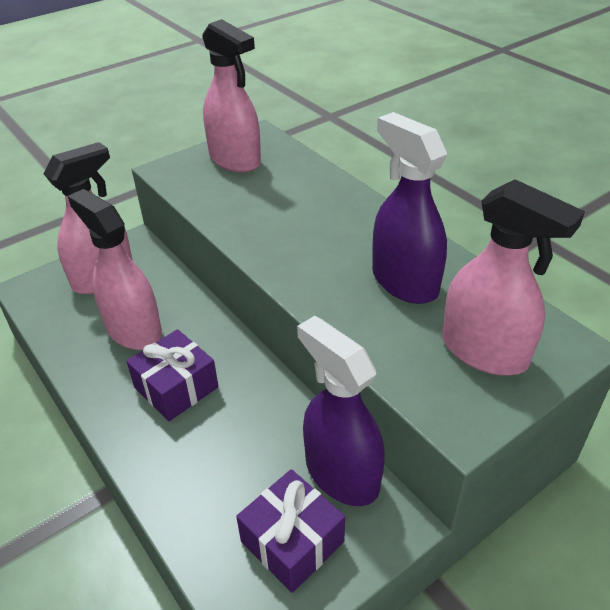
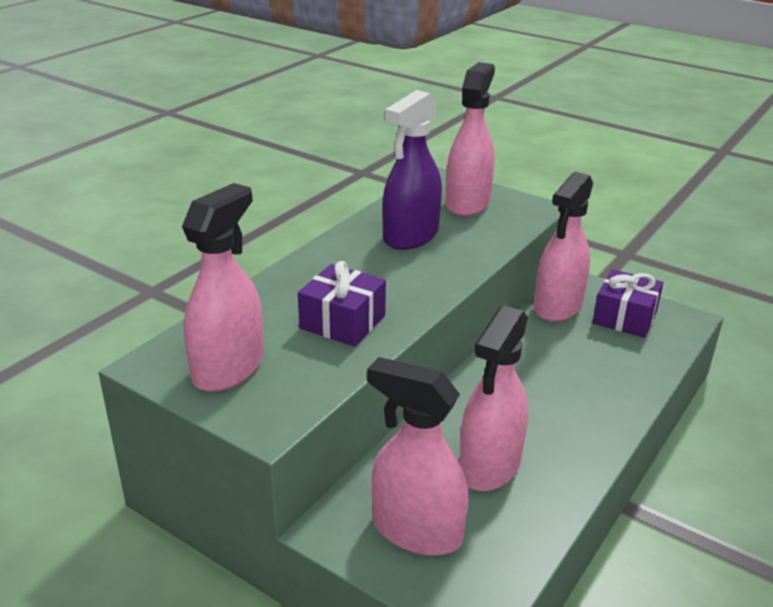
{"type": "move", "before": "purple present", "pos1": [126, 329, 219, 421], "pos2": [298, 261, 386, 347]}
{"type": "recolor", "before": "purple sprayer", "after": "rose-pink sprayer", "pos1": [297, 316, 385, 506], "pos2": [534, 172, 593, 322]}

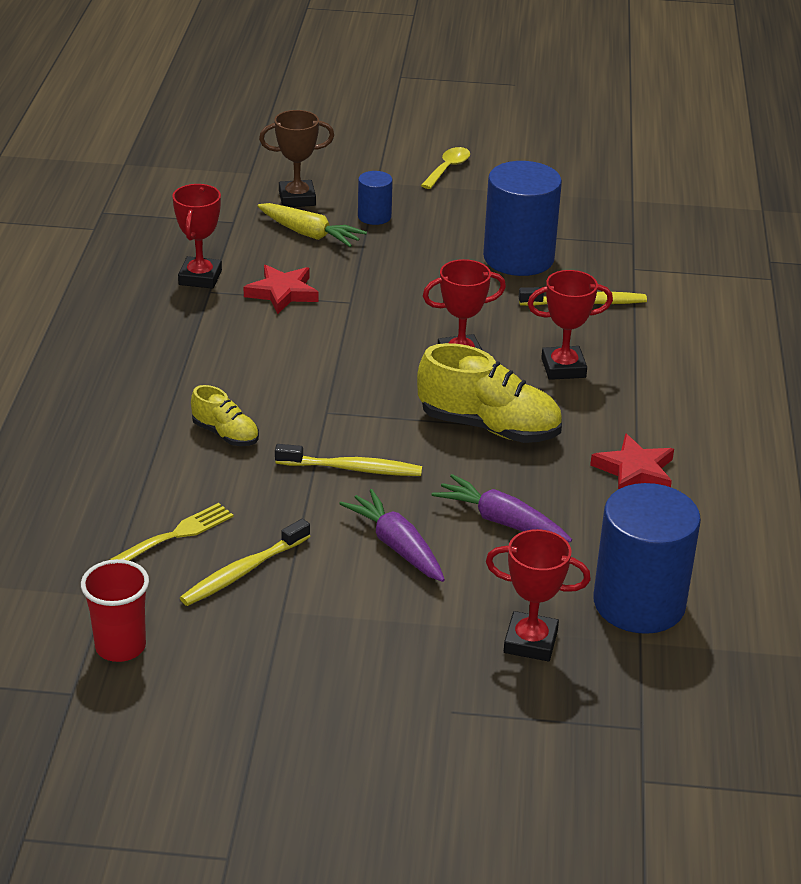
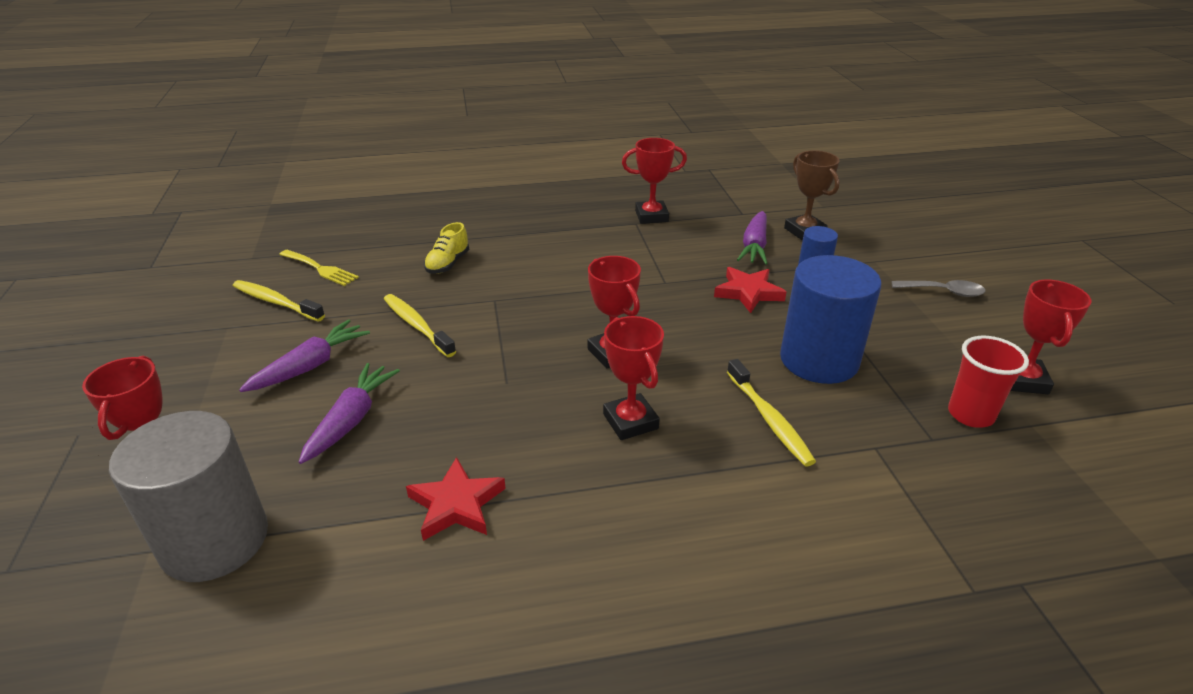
{"type": "move", "before": "red tumbler", "pos1": [81, 559, 149, 662], "pos2": [948, 336, 1029, 428]}
{"type": "move", "before": "red star shape", "pos1": [244, 265, 319, 314], "pos2": [714, 267, 786, 313]}
{"type": "recolor", "before": "yellow carrot", "after": "purple carrot", "pos1": [258, 203, 367, 247], "pos2": [737, 211, 768, 265]}
{"type": "rotate", "before": "yellow dental brush", "pos1": [275, 444, 422, 476], "pos2": [384, 294, 456, 357], "turn": 150}
{"type": "delete", "before": "yellow shoe", "pos1": [417, 343, 562, 443]}
{"type": "recolor", "before": "yellow spoon", "after": "gray spoon", "pos1": [421, 147, 470, 189], "pos2": [892, 280, 986, 297]}
{"type": "recolor", "before": "blue cylinder shape", "after": "gray cylinder shape", "pos1": [593, 483, 701, 634], "pos2": [109, 411, 268, 582]}
{"type": "insert", "after": "red trophy", "pos2": [1010, 280, 1091, 394]}

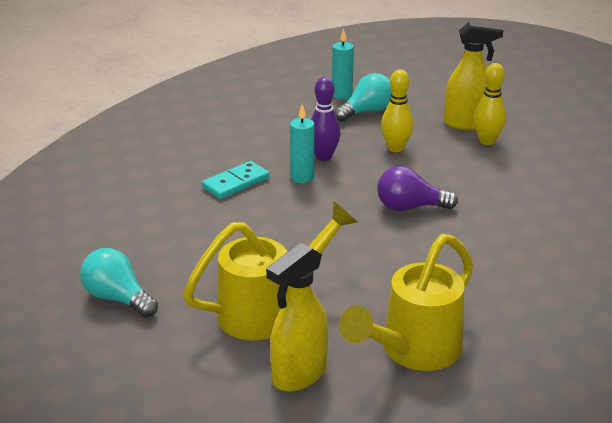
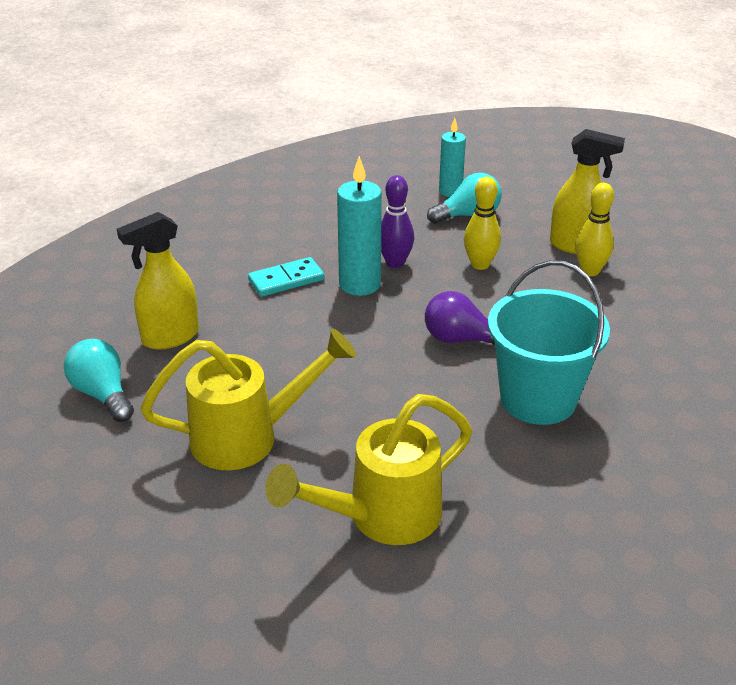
{"type": "move", "before": "yellow sprayer", "pos1": [266, 243, 328, 392], "pos2": [117, 212, 199, 350]}
{"type": "resize", "before": "teal candle", "pos1": [290, 105, 315, 183], "pos2": [337, 156, 382, 296], "scale": 1.55}
{"type": "insert", "after": "teal sand bucket", "pos2": [488, 260, 610, 425]}

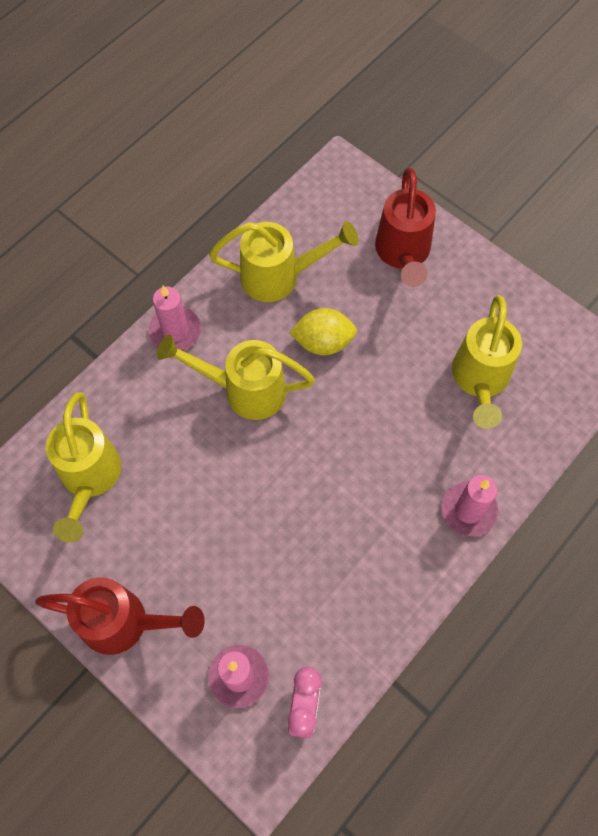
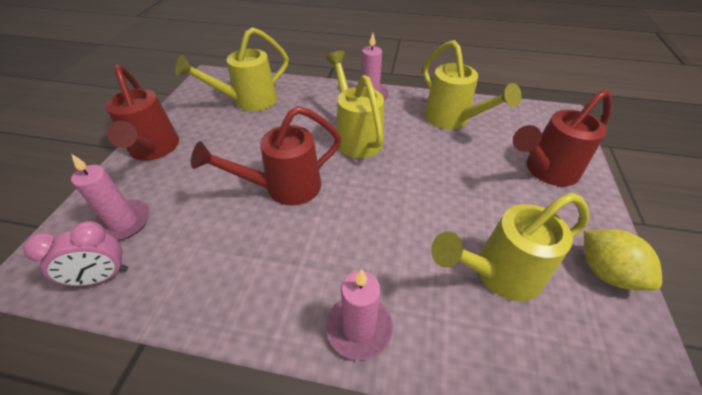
{"type": "move", "before": "yellow lemon", "pos1": [289, 308, 357, 355], "pos2": [584, 229, 662, 291]}
{"type": "insert", "after": "red watering pot", "pos2": [191, 106, 341, 206]}

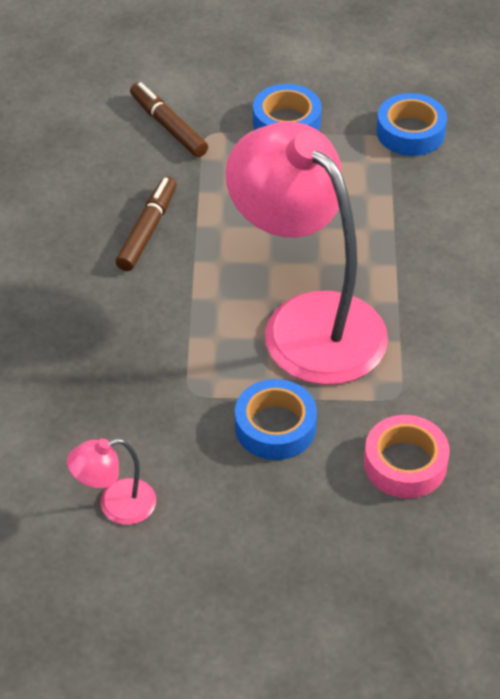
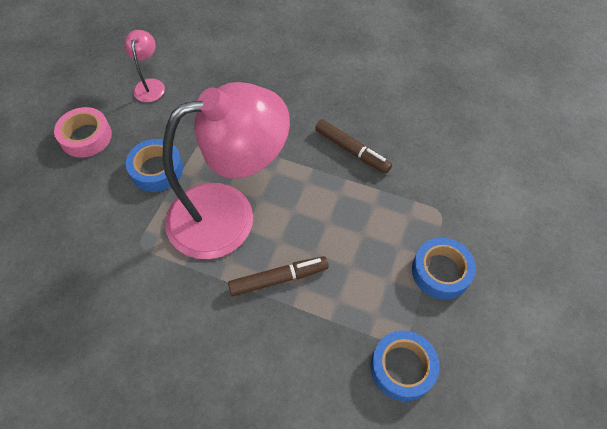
{"type": "move", "before": "brown marker", "pos1": [130, 82, 208, 157], "pos2": [228, 256, 329, 296]}
{"type": "move", "before": "rose-pink sticky tape", "pos1": [364, 415, 450, 498], "pos2": [54, 107, 112, 158]}

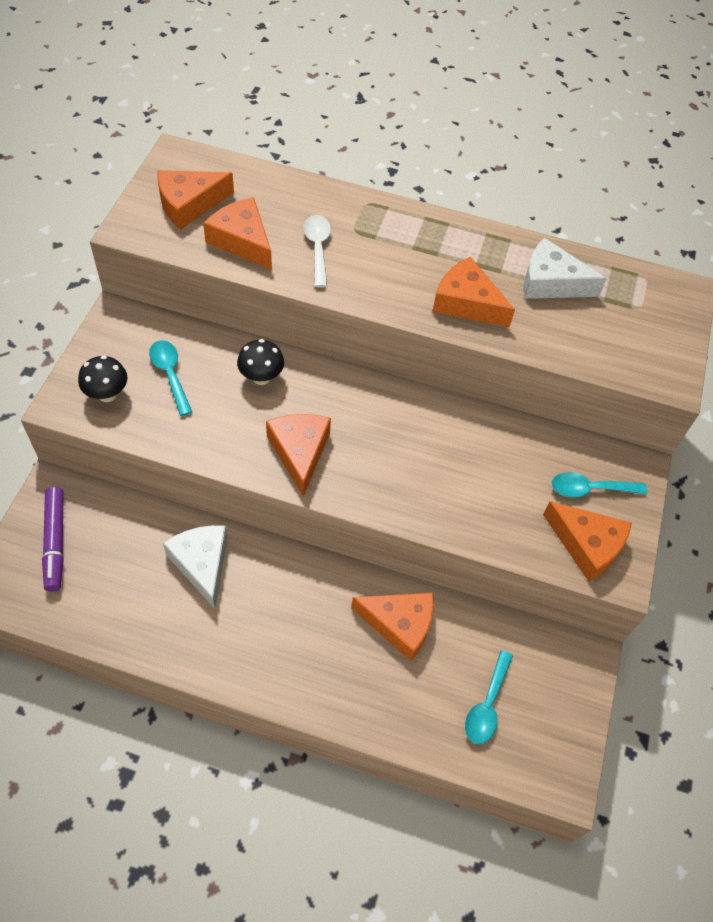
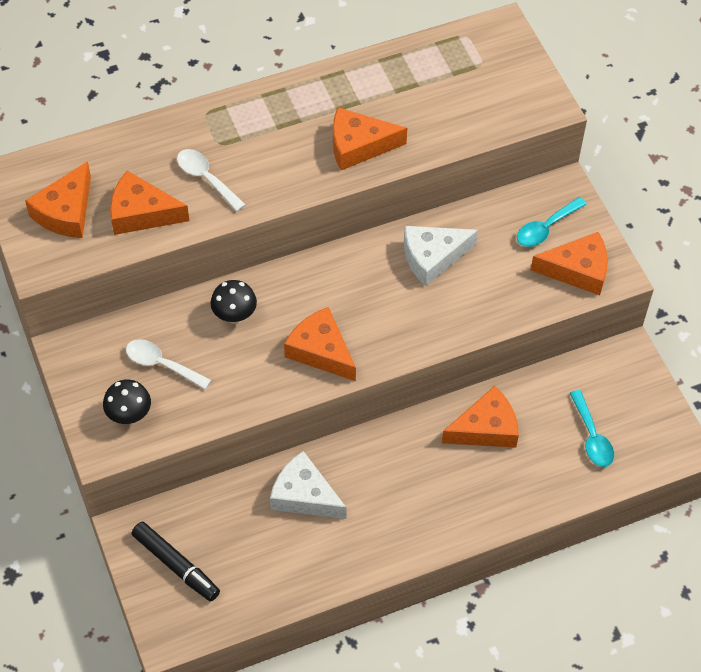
{"type": "recolor", "before": "purple marker", "after": "jet-black marker", "pos1": [42, 487, 64, 592], "pos2": [131, 522, 220, 602]}
{"type": "recolor", "before": "teal spoon", "after": "pure white spoon", "pos1": [149, 340, 192, 416], "pos2": [126, 339, 211, 389]}
{"type": "move", "before": "pure white cheese wedge", "pos1": [523, 238, 607, 299], "pos2": [404, 226, 478, 286]}

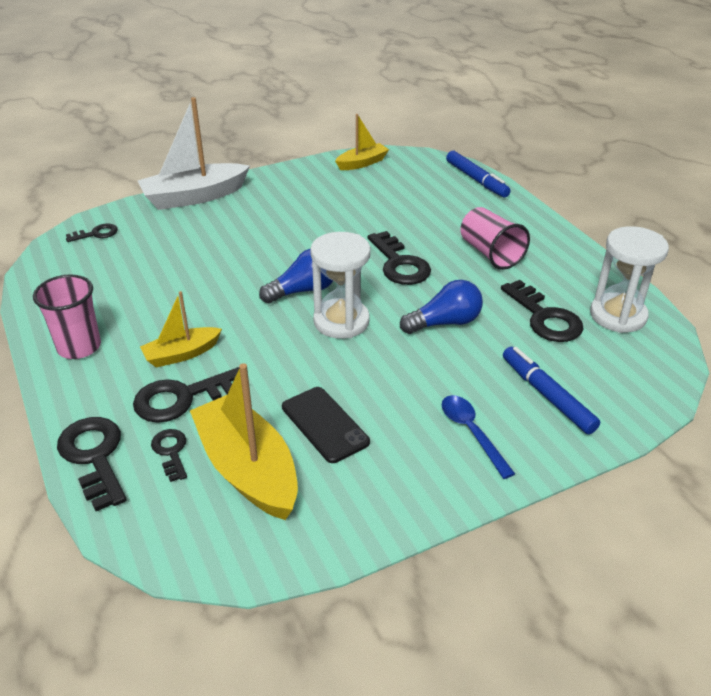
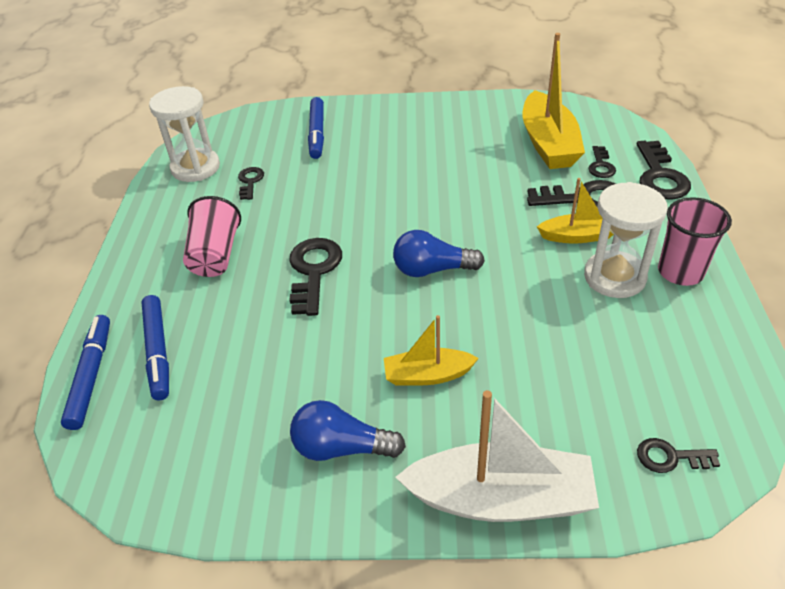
{"type": "delete", "before": "jet-black smartphone", "pos1": [282, 387, 370, 463]}
{"type": "move", "before": "pure white sand timer", "pos1": [310, 232, 371, 339], "pos2": [584, 182, 667, 298]}
{"type": "move", "before": "yellow boat", "pos1": [335, 114, 389, 170], "pos2": [384, 315, 479, 386]}
{"type": "move", "before": "blue lightbulb", "pos1": [400, 280, 483, 334], "pos2": [290, 400, 406, 461]}
{"type": "delete", "before": "blue spoon", "pos1": [442, 395, 515, 479]}
{"type": "resize", "before": "jet-black door key", "pos1": [501, 280, 583, 342], "pos2": [238, 167, 264, 200], "scale": 0.56}
{"type": "insert", "after": "blue marker", "pos2": [141, 295, 169, 401]}

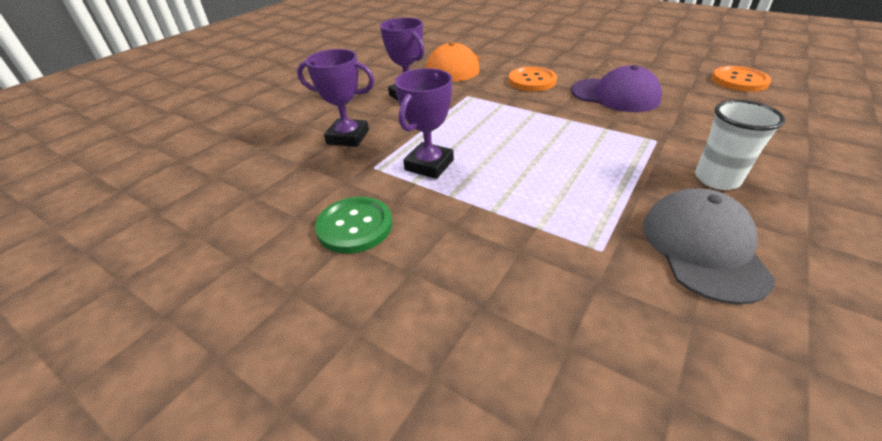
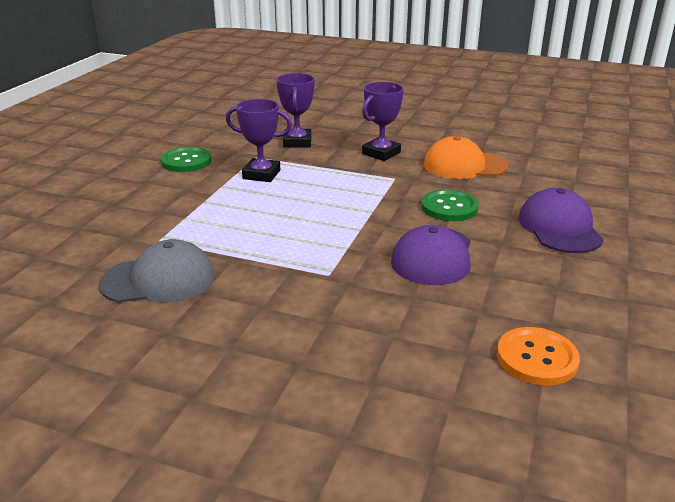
{"type": "recolor", "before": "orange shirt button", "after": "emerald shirt button", "pos1": [508, 67, 557, 91], "pos2": [421, 189, 479, 221]}
{"type": "delete", "before": "pure white tumbler", "pos1": [695, 100, 785, 190]}
{"type": "insert", "after": "purple peaked cap", "pos2": [518, 188, 604, 253]}

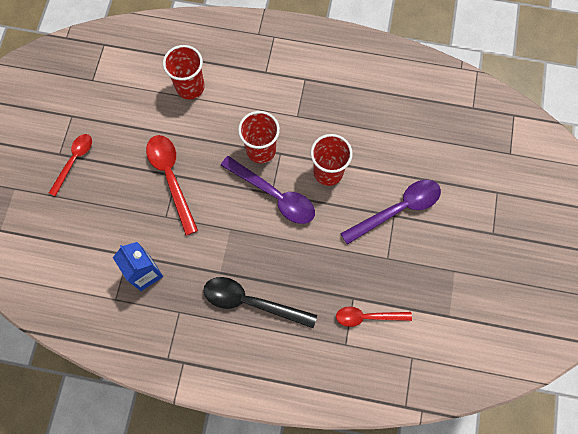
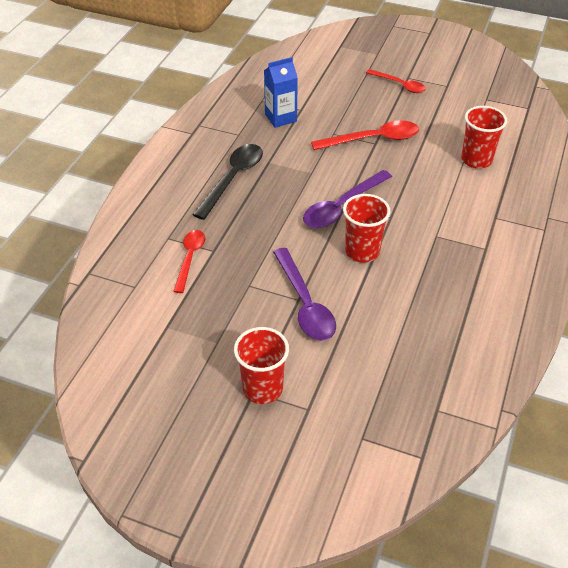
{"type": "move", "before": "red tumbler", "pos1": [238, 111, 280, 163], "pos2": [234, 327, 289, 404]}

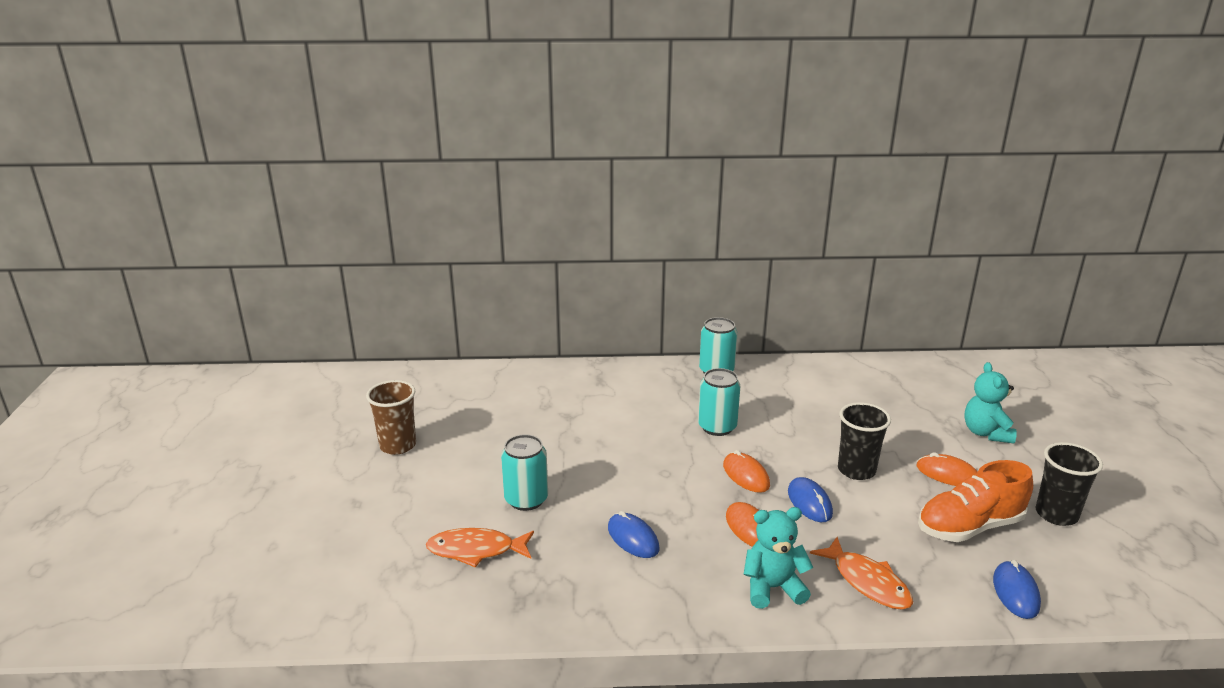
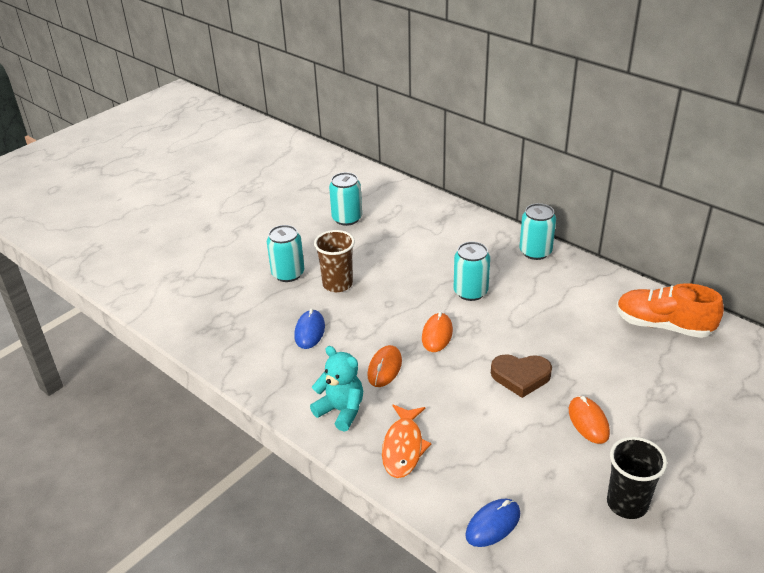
{"type": "move", "before": "brown tumbler", "pos1": [366, 380, 416, 455], "pos2": [314, 230, 355, 292]}
{"type": "delete", "before": "orange fish", "pos1": [426, 528, 534, 567]}
{"type": "delete", "before": "blue mouse", "pos1": [788, 477, 833, 522]}
{"type": "replace", "before": "jet-black tumbler", "after": "brown love heart", "pos1": [838, 402, 891, 480], "pos2": [491, 354, 552, 398]}
{"type": "move", "before": "orange shoe", "pos1": [918, 460, 1033, 542], "pos2": [616, 283, 724, 338]}
{"type": "delete", "before": "teal stuffed bear", "pos1": [964, 362, 1017, 444]}
{"type": "insert", "after": "teal can", "pos2": [329, 172, 362, 226]}

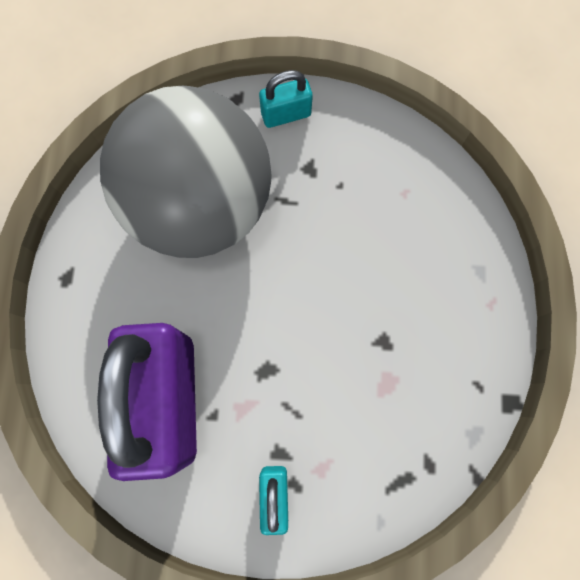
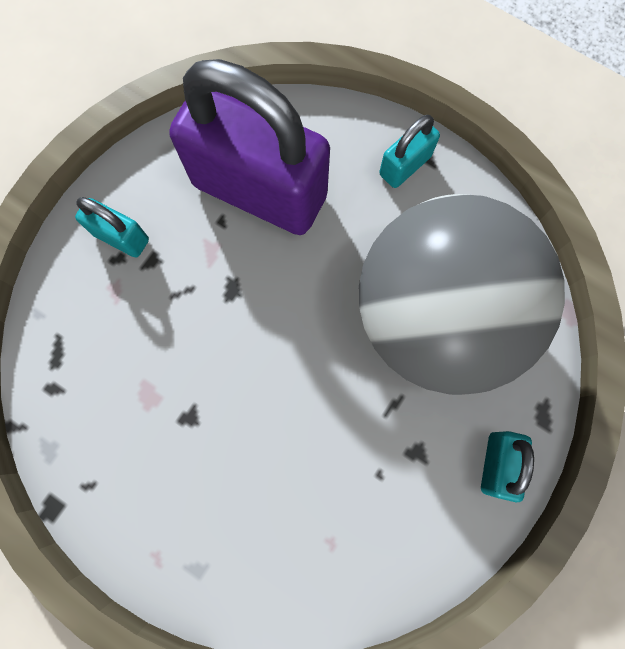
{"type": "insert", "after": "teal padlock", "pos2": [379, 115, 440, 188]}

